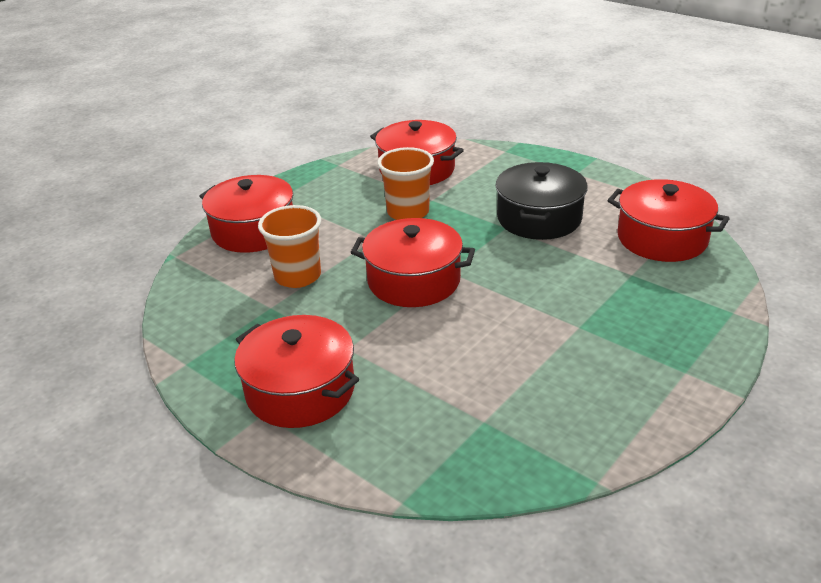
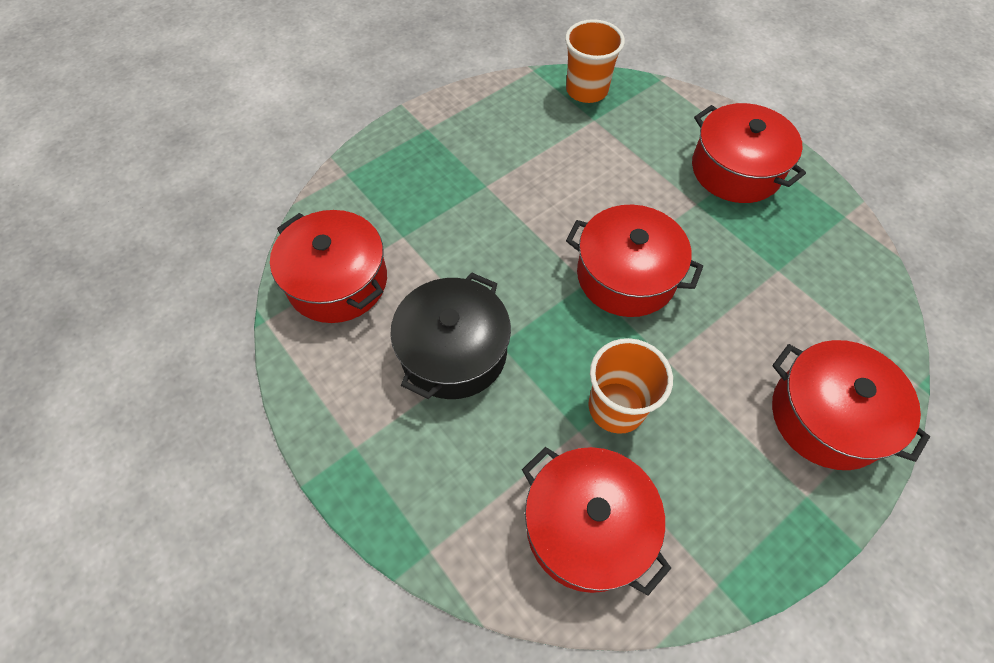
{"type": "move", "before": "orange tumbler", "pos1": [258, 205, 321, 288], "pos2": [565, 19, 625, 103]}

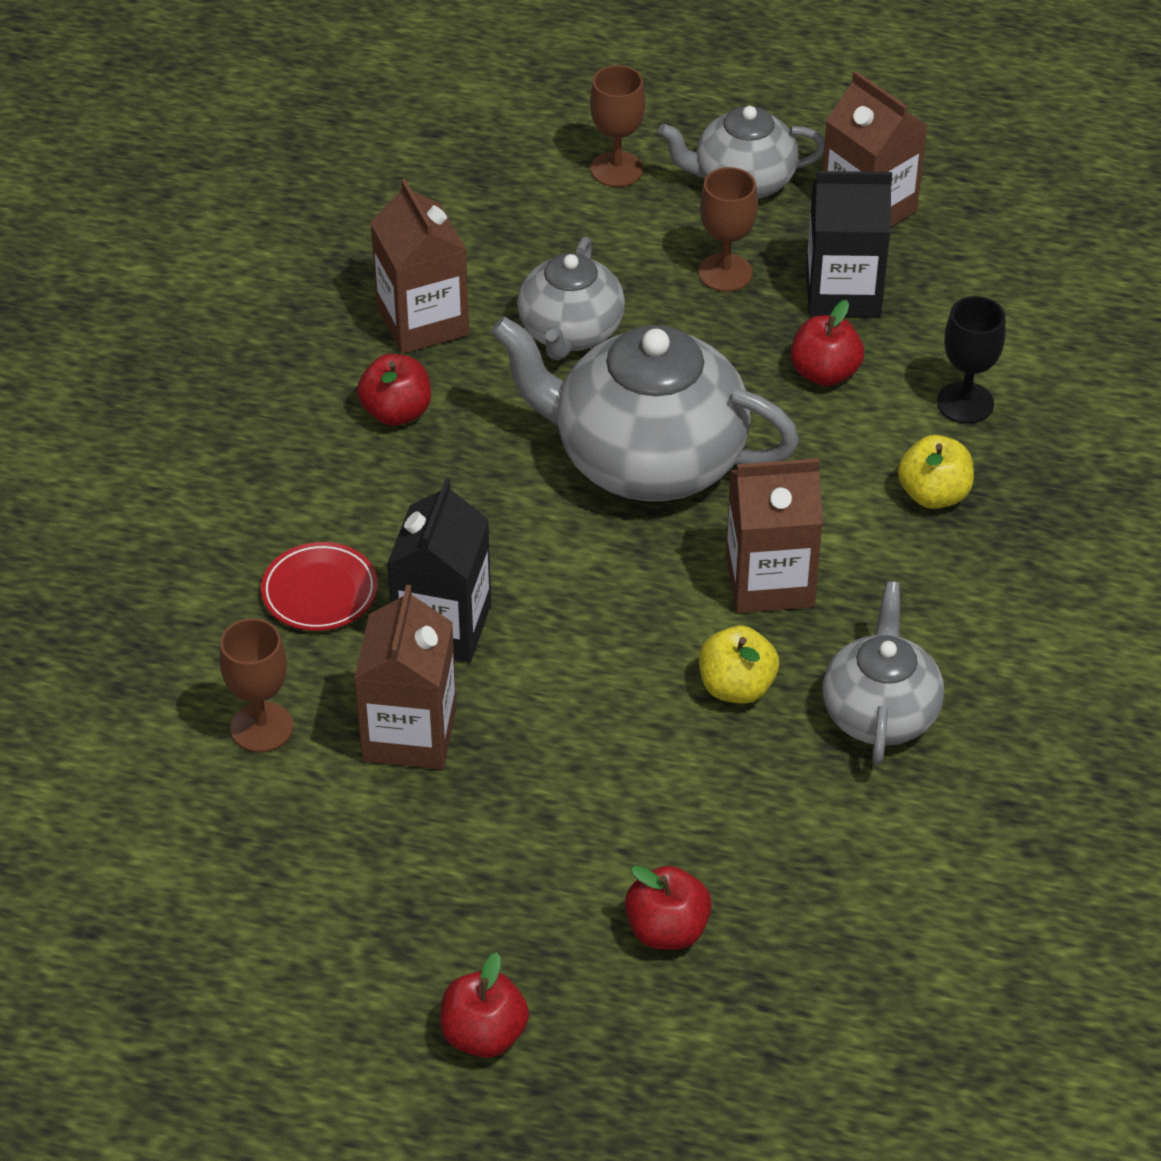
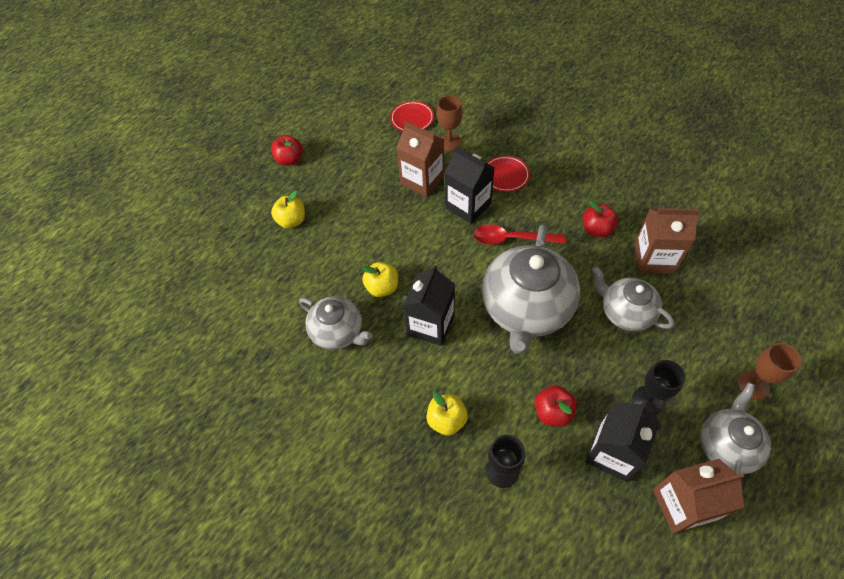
{"type": "rotate", "before": "gray tea pot", "pos1": [491, 316, 799, 501], "pos2": [482, 225, 580, 354], "turn": 150}
{"type": "recolor", "before": "red toy apple", "after": "yellow toy apple", "pos1": [625, 866, 712, 950], "pos2": [271, 191, 305, 228]}
{"type": "recolor", "before": "brown wine glass", "after": "jet-black wine glass", "pos1": [698, 167, 758, 292], "pos2": [632, 360, 686, 416]}
{"type": "recolor", "before": "brown carton", "after": "jet-black carton", "pos1": [726, 458, 823, 613], "pos2": [403, 265, 455, 346]}
{"type": "insert", "after": "red dinner plate", "pos2": [390, 101, 434, 131]}
{"type": "insert", "after": "red spoon", "pos2": [473, 224, 565, 245]}

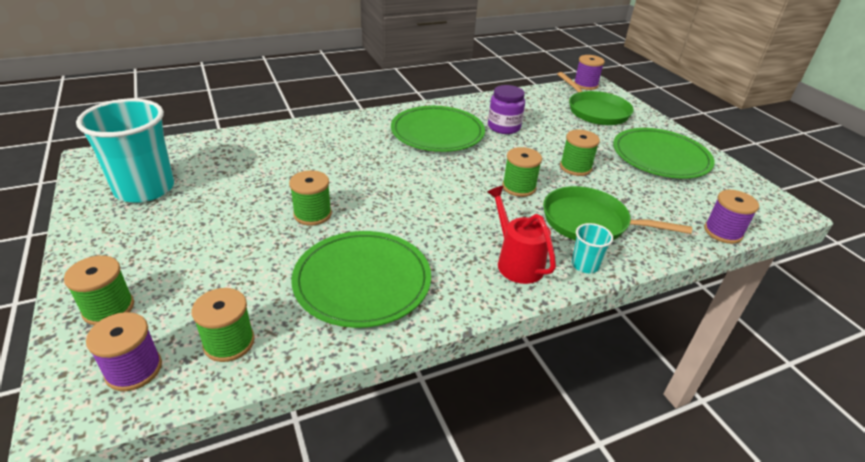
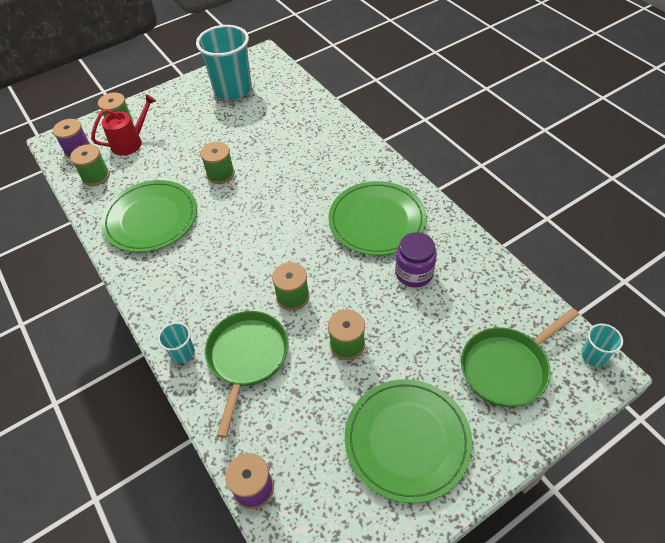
{"type": "move", "before": "red watering pot", "pos1": [487, 186, 556, 284], "pos2": [91, 94, 156, 156]}
{"type": "replace", "before": "purple reel of thread", "after": "teal tumbler", "pos1": [574, 55, 605, 90], "pos2": [581, 324, 623, 367]}

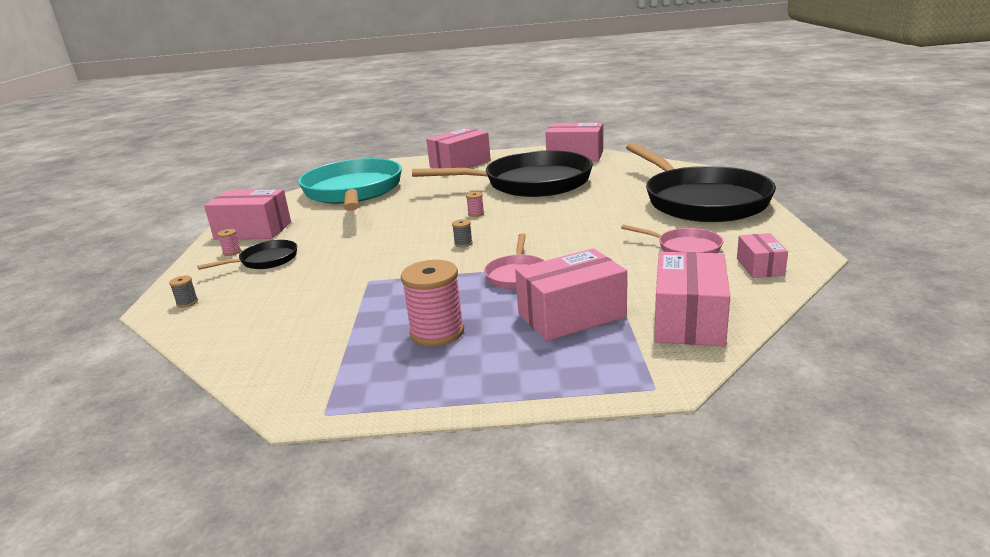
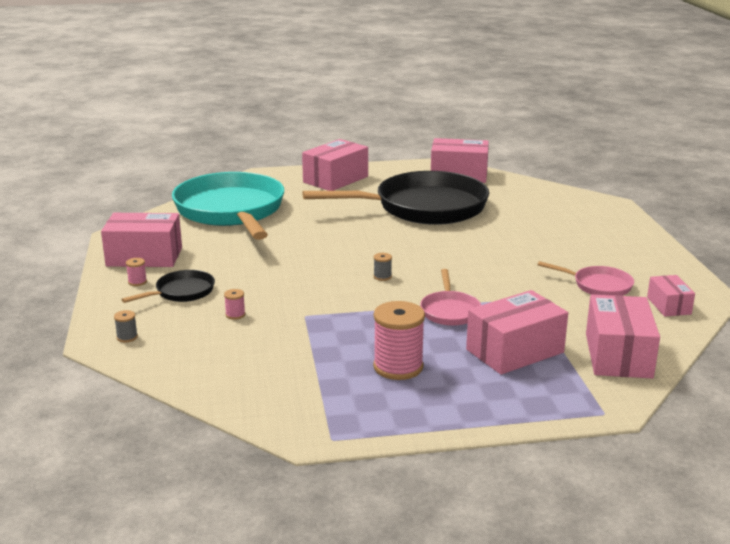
{"type": "move", "before": "rose-pink reel of thread", "pos1": [466, 192, 484, 217], "pos2": [224, 289, 245, 320]}
{"type": "delete", "before": "jet-black frying pan", "pos1": [626, 143, 776, 222]}

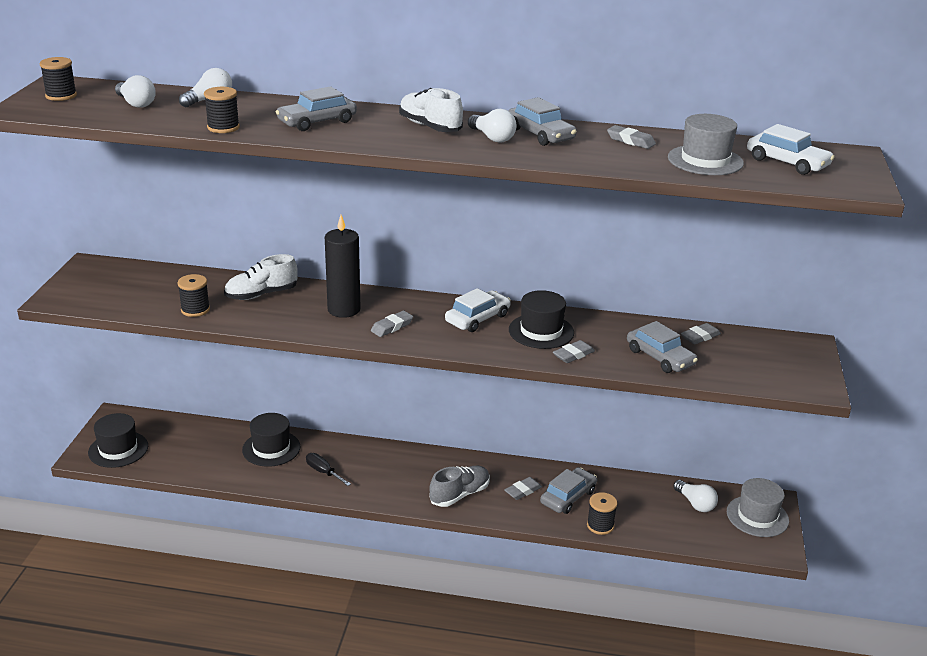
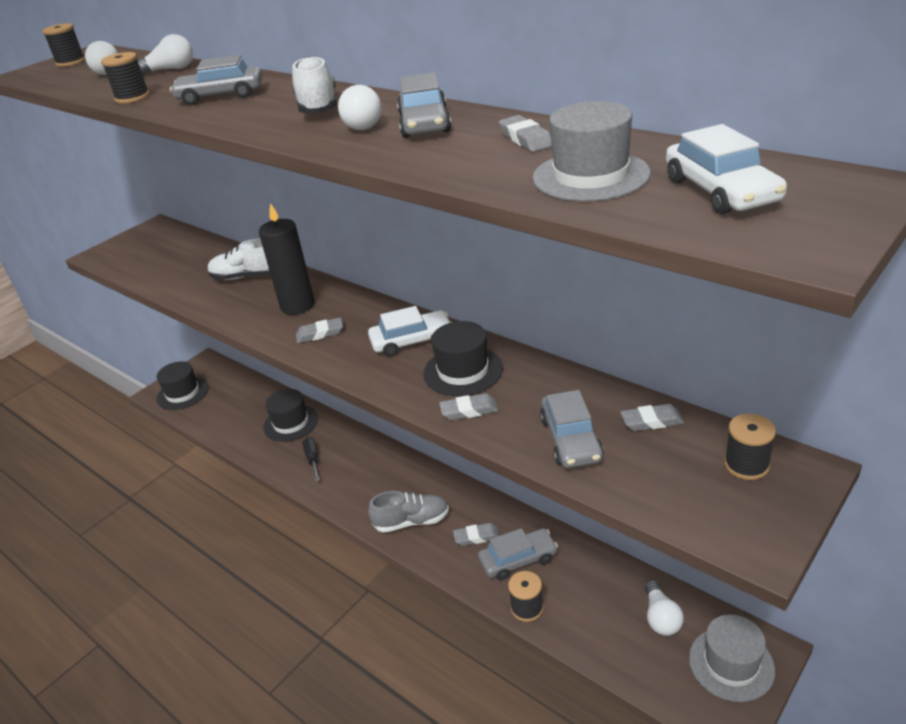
{"type": "move", "before": "jet-black reel of thread", "pos1": [178, 274, 210, 317], "pos2": [724, 414, 776, 480]}

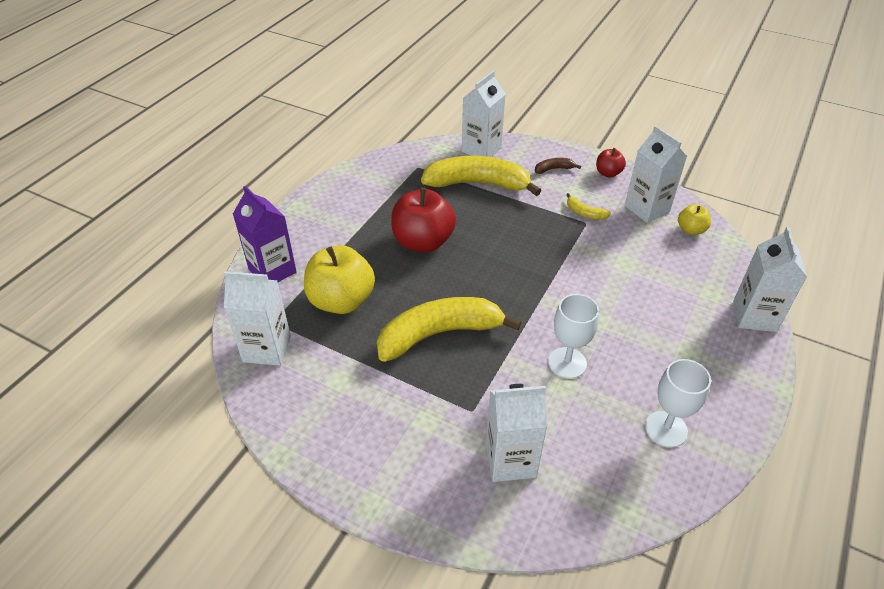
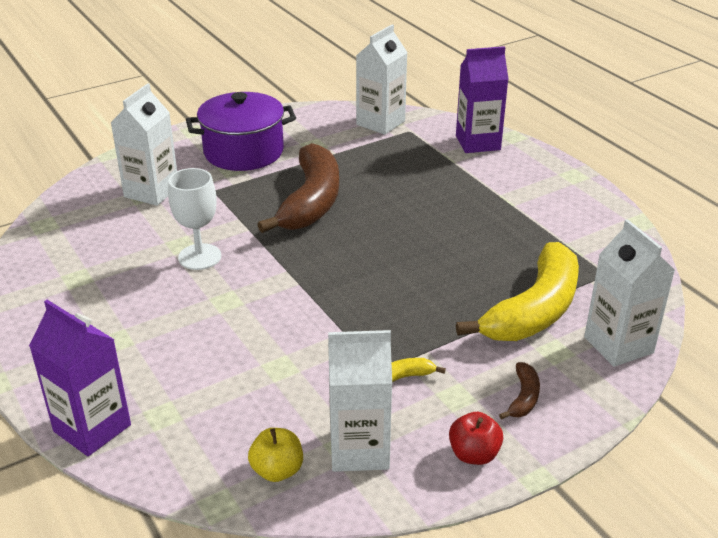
{"type": "delete", "before": "yellow toy apple", "pos1": [304, 245, 375, 314]}
{"type": "recolor", "before": "yellow toy banana", "after": "brown toy banana", "pos1": [377, 297, 521, 362], "pos2": [257, 143, 339, 233]}
{"type": "delete", "before": "red toy apple", "pos1": [391, 188, 456, 252]}
{"type": "delete", "before": "pure white wine glass", "pos1": [645, 359, 711, 448]}
{"type": "recolor", "before": "pure white carton", "after": "purple carton", "pos1": [733, 227, 807, 332], "pos2": [29, 300, 131, 456]}
{"type": "insert", "after": "purple pot", "pos2": [186, 92, 296, 171]}

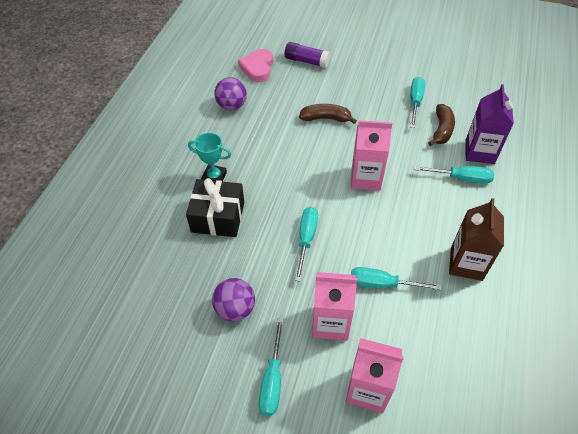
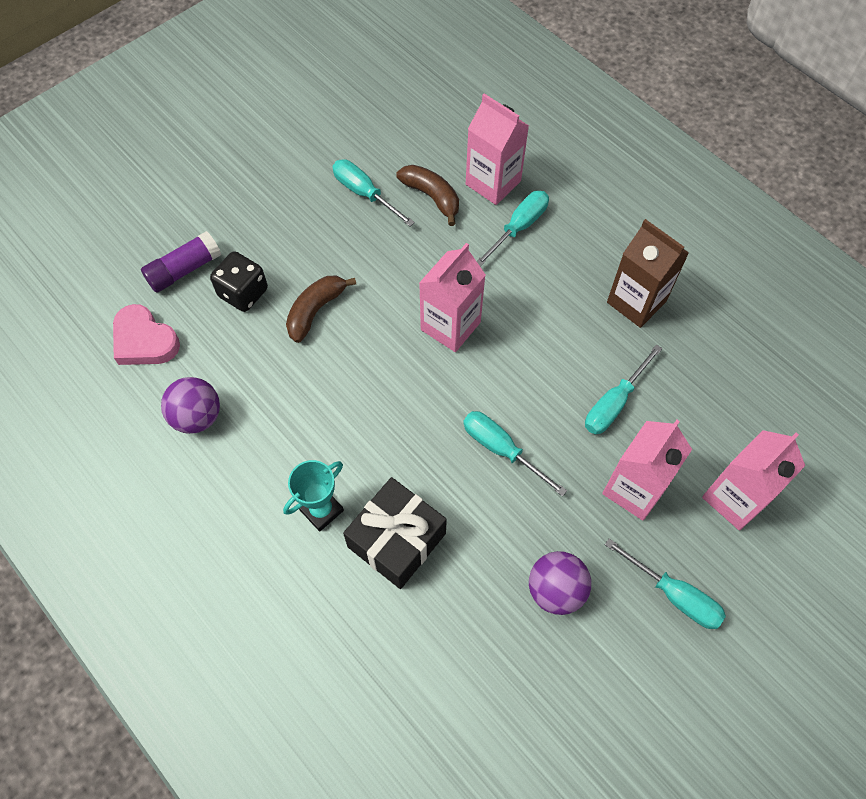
{"type": "recolor", "before": "purple carton", "after": "rose-pink carton", "pos1": [465, 84, 514, 164], "pos2": [466, 94, 529, 205]}
{"type": "insert", "after": "jet-black game die", "pos2": [210, 251, 268, 312]}

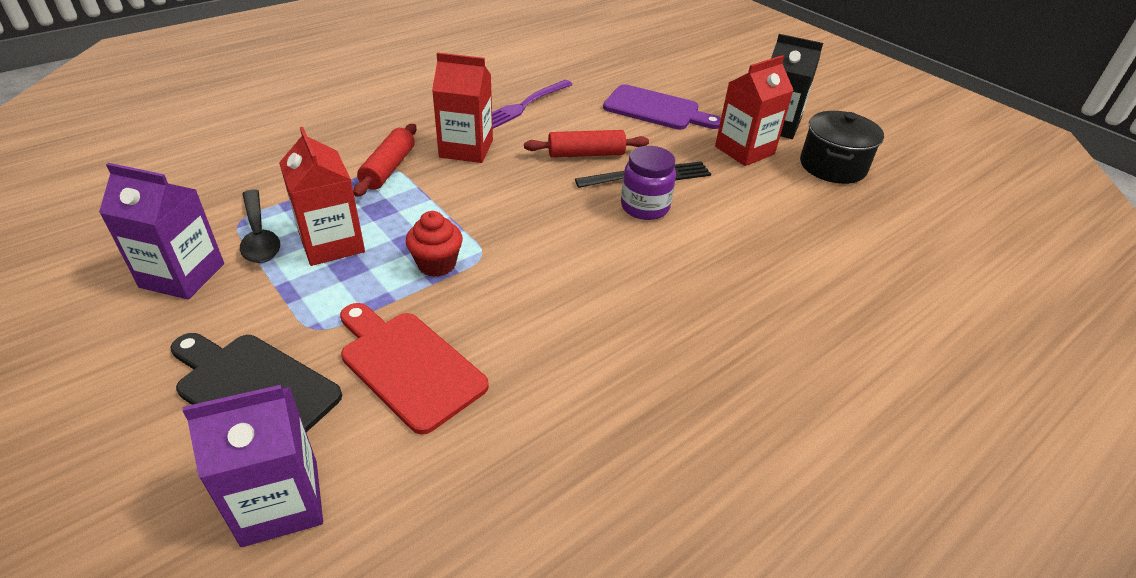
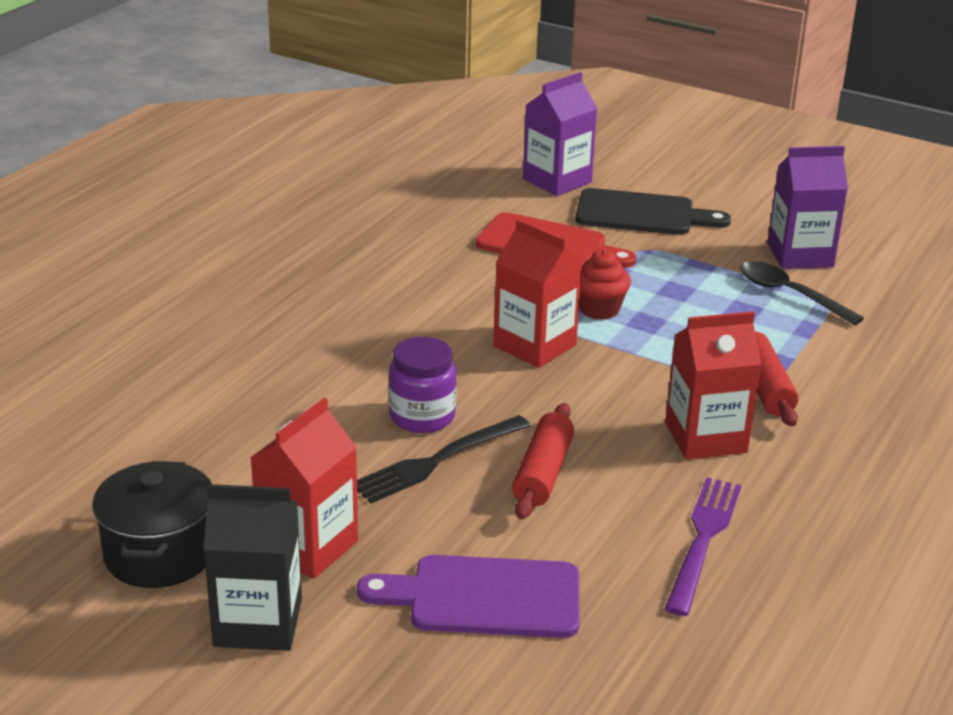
{"type": "move", "before": "red carton", "pos1": [279, 127, 365, 266], "pos2": [493, 219, 583, 368]}
{"type": "rotate", "before": "red dough roller", "pos1": [524, 130, 649, 158], "pos2": [512, 403, 574, 519], "turn": -45}

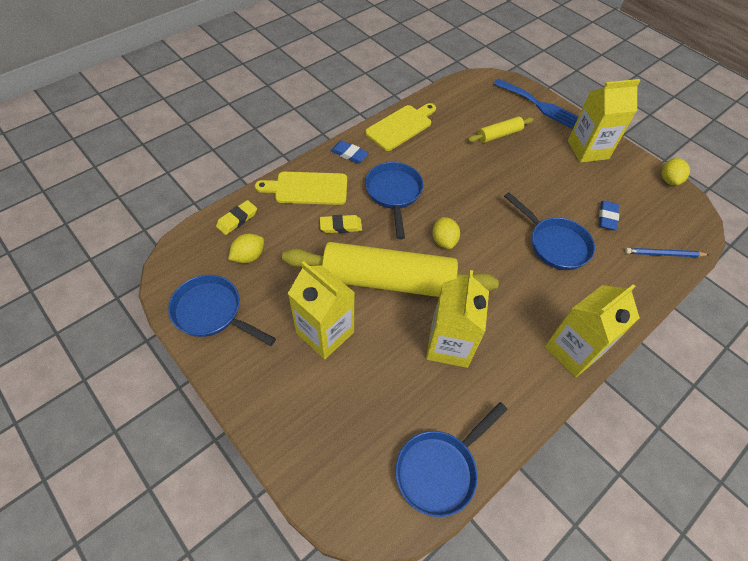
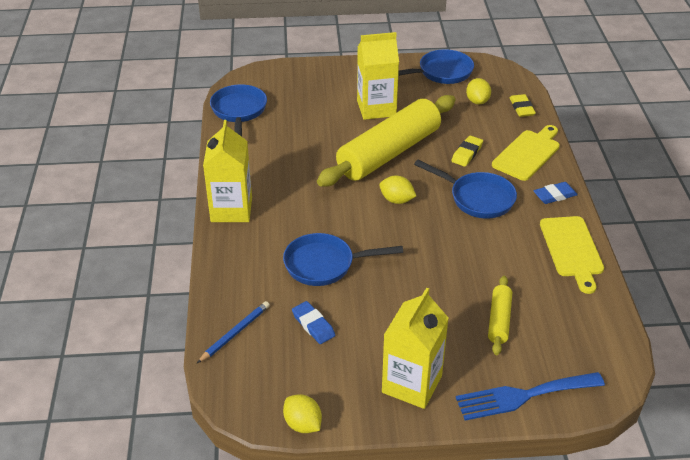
{"type": "delete", "before": "yellow carton", "pos1": [426, 270, 489, 368]}

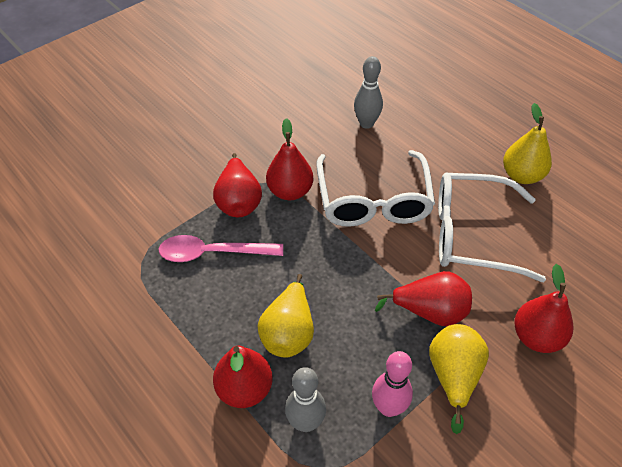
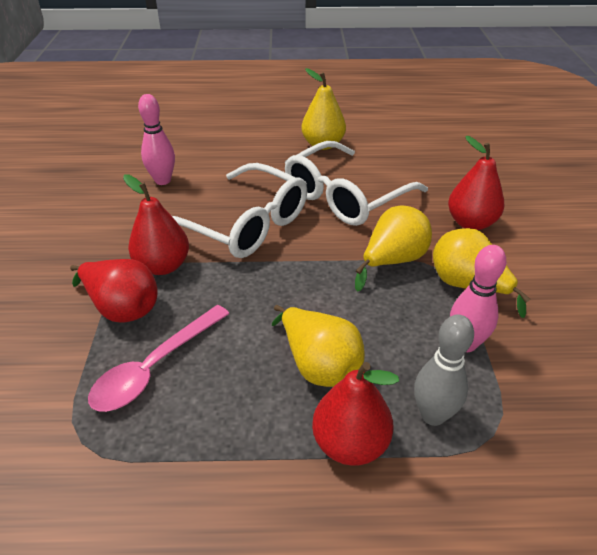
{"type": "recolor", "before": "gray skittle", "after": "rose-pink skittle", "pos1": [354, 56, 383, 129], "pos2": [138, 94, 175, 185]}
{"type": "recolor", "before": "red pear", "after": "yellow pear", "pos1": [375, 271, 472, 326], "pos2": [355, 206, 432, 292]}

